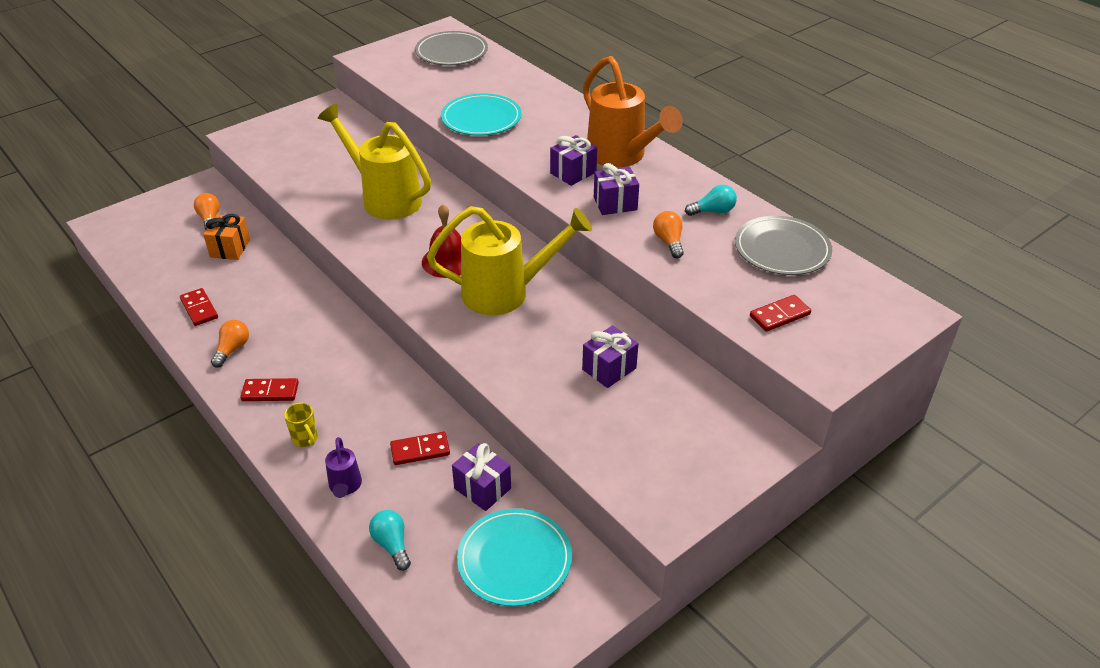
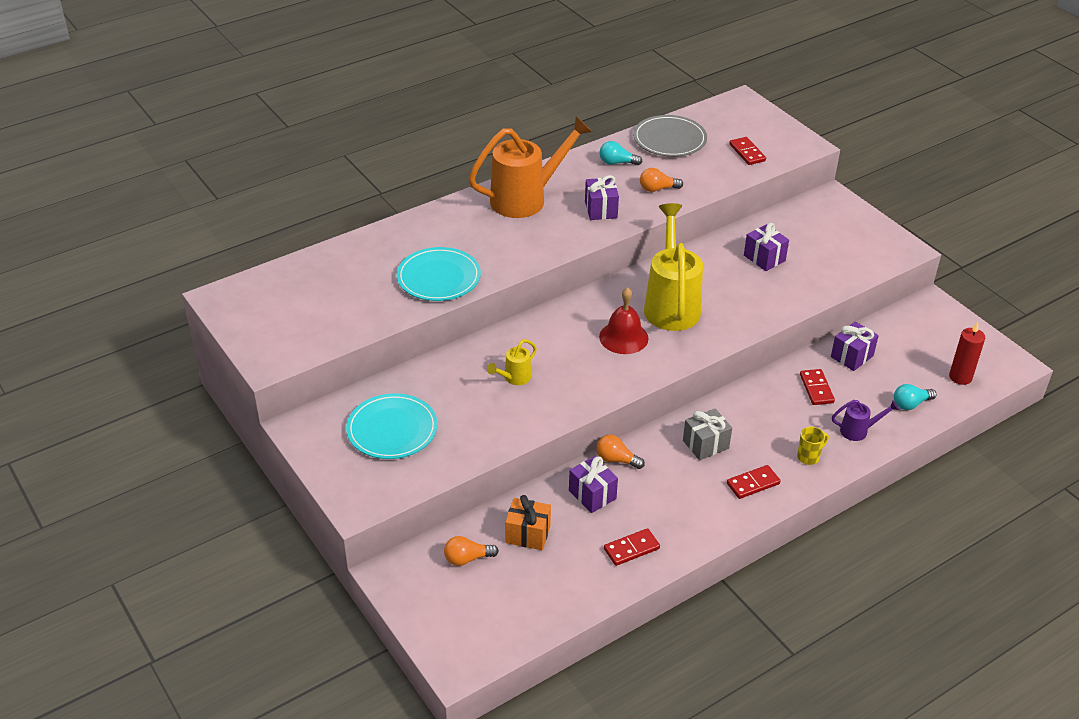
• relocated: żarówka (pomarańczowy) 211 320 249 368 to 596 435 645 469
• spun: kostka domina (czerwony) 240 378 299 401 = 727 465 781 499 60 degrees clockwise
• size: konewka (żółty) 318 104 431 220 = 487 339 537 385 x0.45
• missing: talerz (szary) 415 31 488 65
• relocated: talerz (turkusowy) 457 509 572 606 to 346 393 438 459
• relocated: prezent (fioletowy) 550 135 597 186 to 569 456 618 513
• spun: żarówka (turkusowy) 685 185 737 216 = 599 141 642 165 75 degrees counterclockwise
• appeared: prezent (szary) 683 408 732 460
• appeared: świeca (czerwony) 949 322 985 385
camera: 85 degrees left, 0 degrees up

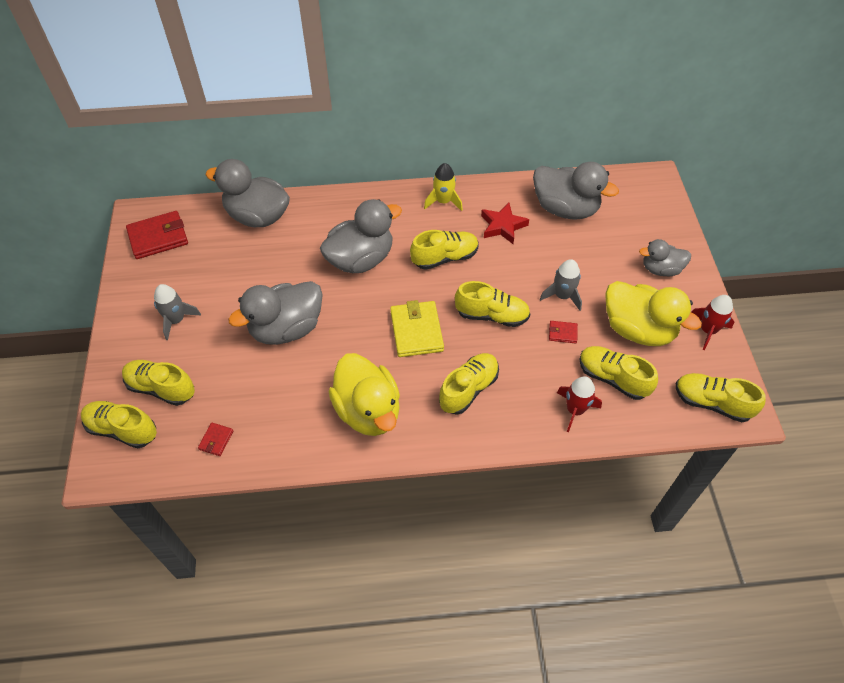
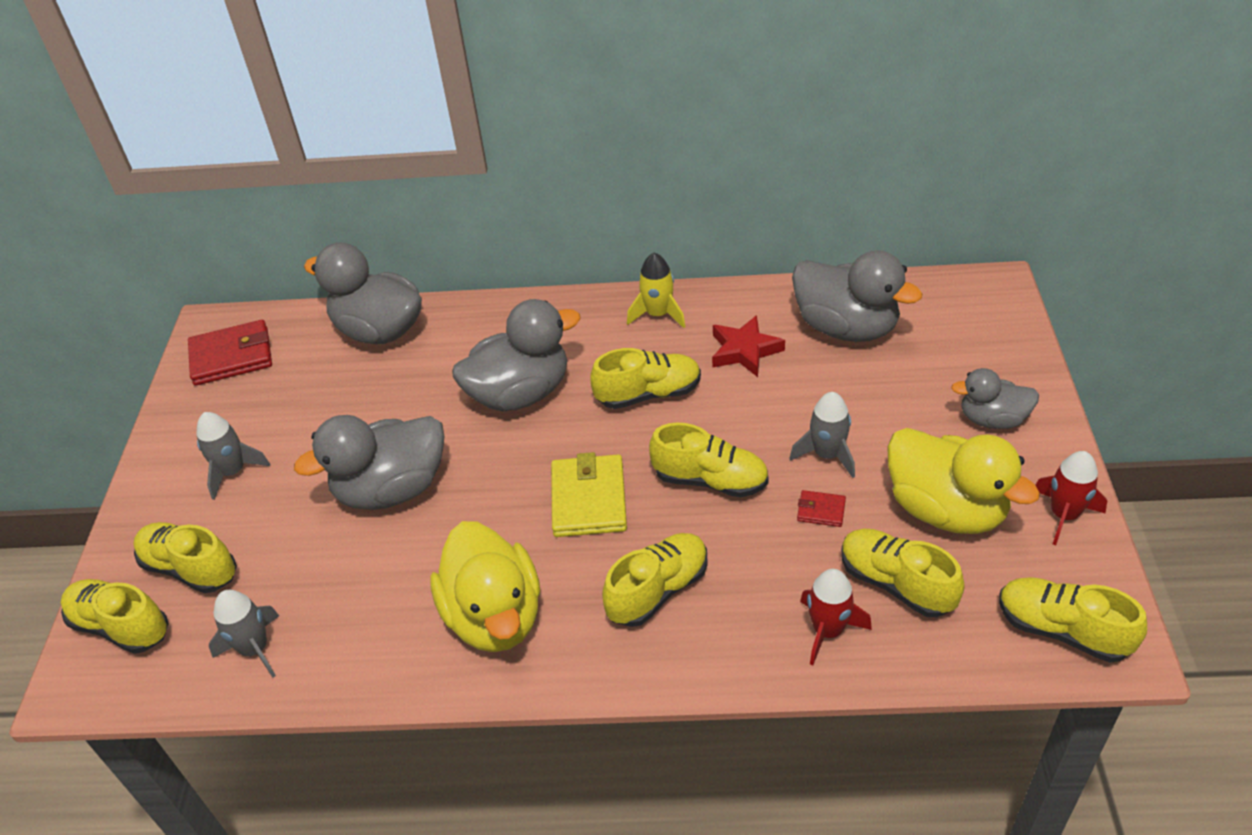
• exchanged: portfel (czerwony) 198 423 233 456 to rakieta (szary) 209 590 279 678
camera: 10 degrees right, 10 degrees down

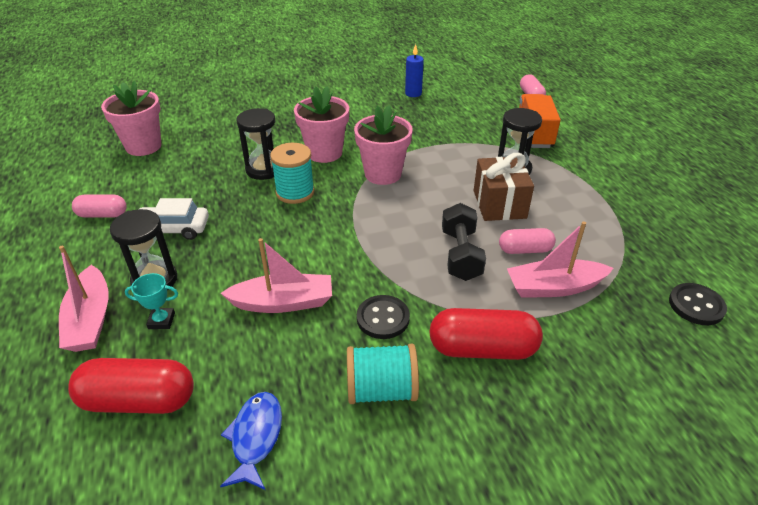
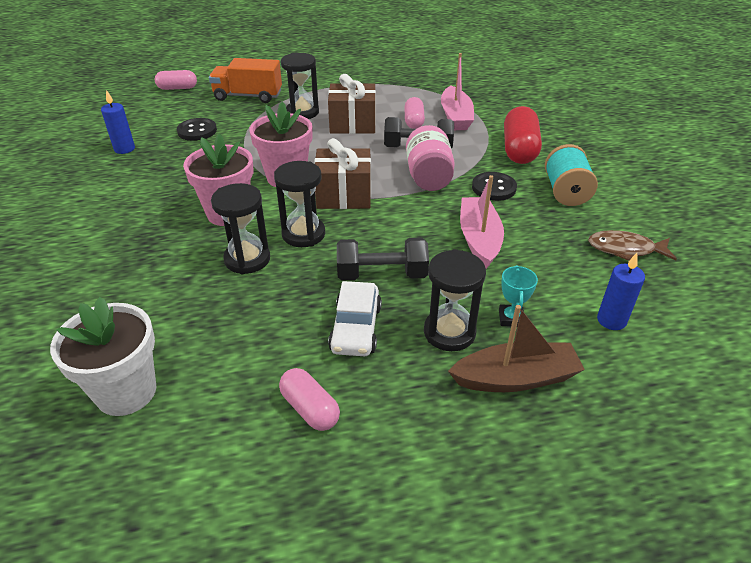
• colour: łódka (różowy) 59 246 109 352 to łódka (brązowy) 448 305 585 392
• exchanged: kapsułka (czerwony) 68 358 194 414 to świeca (niebieski) 597 253 645 330
• spun: kapsułka (różowy) 72 194 127 218 = 279 368 340 431 45 degrees counterclockwise
• colour: doniczka (różowy) 101 81 161 156 to doniczka (biały) 50 297 156 416
• colour: ryba (niebieski) 220 392 282 490 to ryba (brązowy) 588 230 677 261
• exchanged: szpulka (turkusowy) 270 143 315 204 to klepsydra (czarny) 274 161 325 247
• relocated: guzik (czarny) 669 283 727 325 to 177 118 217 141
• appeared: prezent (brązowy) 314 138 371 209
• appeared: hantel (czarny) 337 237 429 280
• appeared: słoik (różowy) 406 125 455 191
camera: 85 degrees left, 0 degrees up

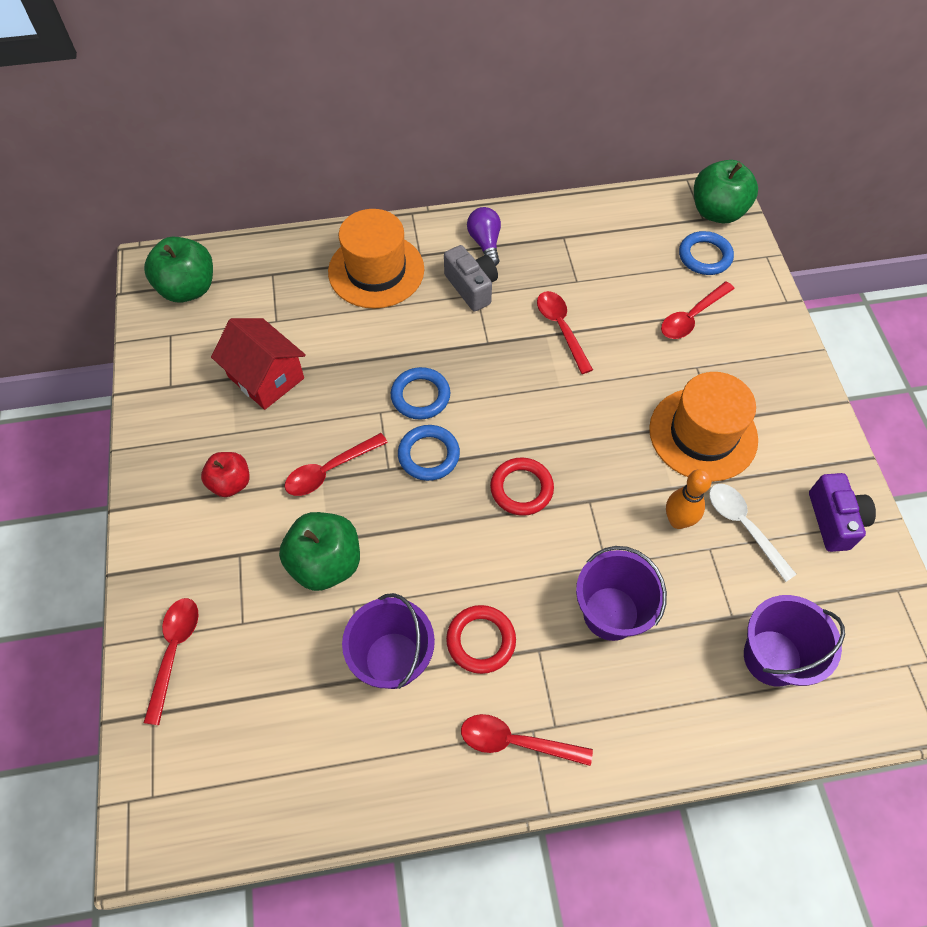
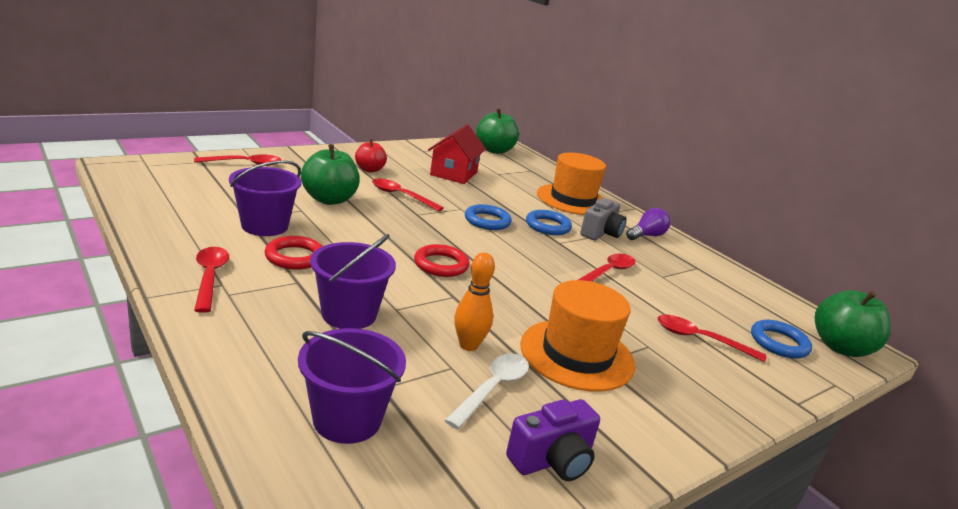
• relocated: pierścień (niebieski) 398 425 460 481 to 526 210 572 235
camera: 60 degrees right, 35 degrees down

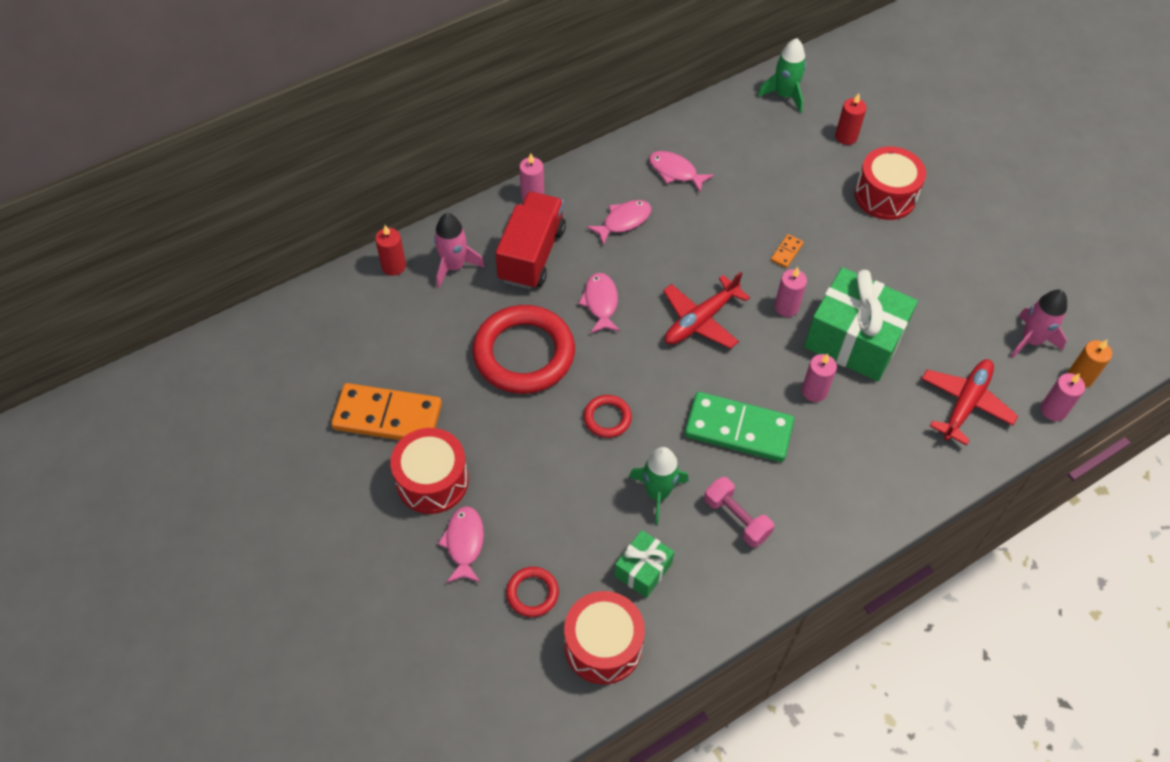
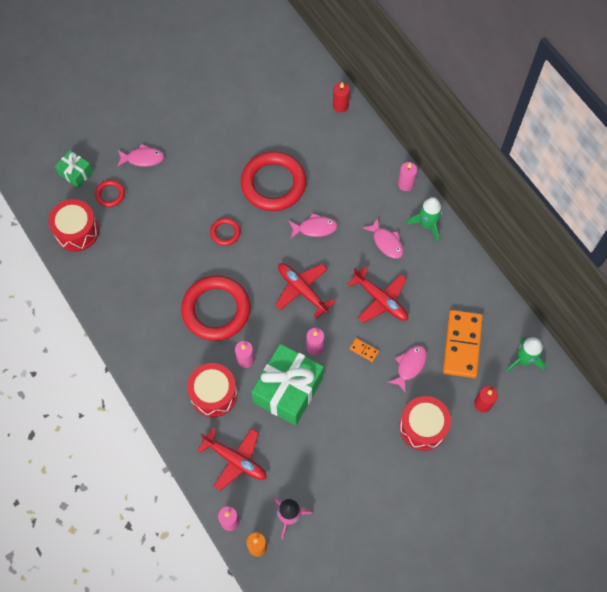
• relocated: kostka domina (pomarańczowy) 331 383 442 440 to 443 310 483 378
• relocated: bęben (czerwony) 390 428 469 514 to 187 363 237 417
• missing: rakieta (różowy) 434 213 485 288
• missing: ciężarówka (czerwony) 495 191 566 289
• relocated: prezent (zielony) 614 530 674 598 to 55 150 93 188
• relocated: rakieta (zielony) 629 447 689 525 to 407 197 442 242
• relocated: ryba (różowy) 649 151 714 192 to 388 345 427 393
• exchanged: kostka domina (zielony) 685 392 794 462 to pierścień (czerwony) 181 275 251 341
• missing: hantel (różowy) 704 477 774 547
• appeared: samolot (czerwony) 348 267 408 323
camera: 90 degrees right, 10 degrees up

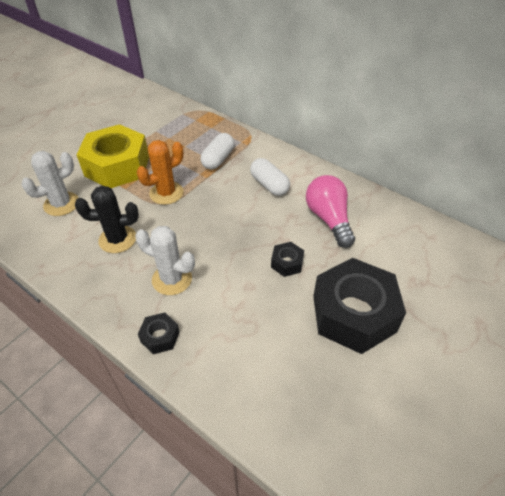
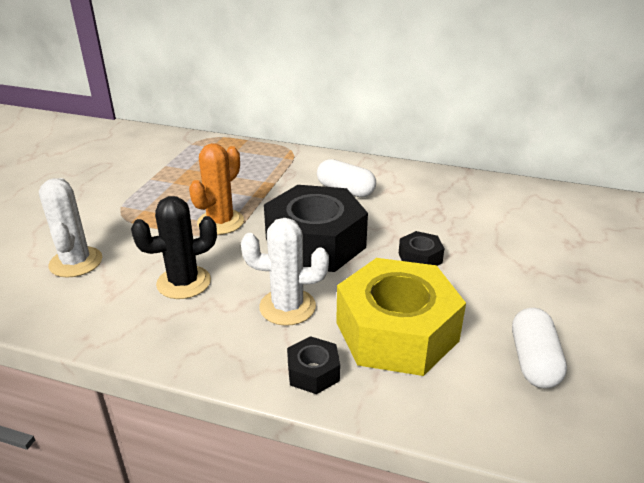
• spun: kaktus (biały) 21 151 79 216 = 39 178 102 277 45 degrees counterclockwise
• relocated: nakrętka (żółty) 77 124 149 188 to 336 258 466 376
• relocated: kapsułka (biały) 200 133 234 170 to 512 308 567 388
• missing: żarówka (różowy) 306 175 355 248
• relocated: nakrętka (czarny) 313 258 406 354 to 264 185 368 272
camera: 20 degrees left, 15 degrees down

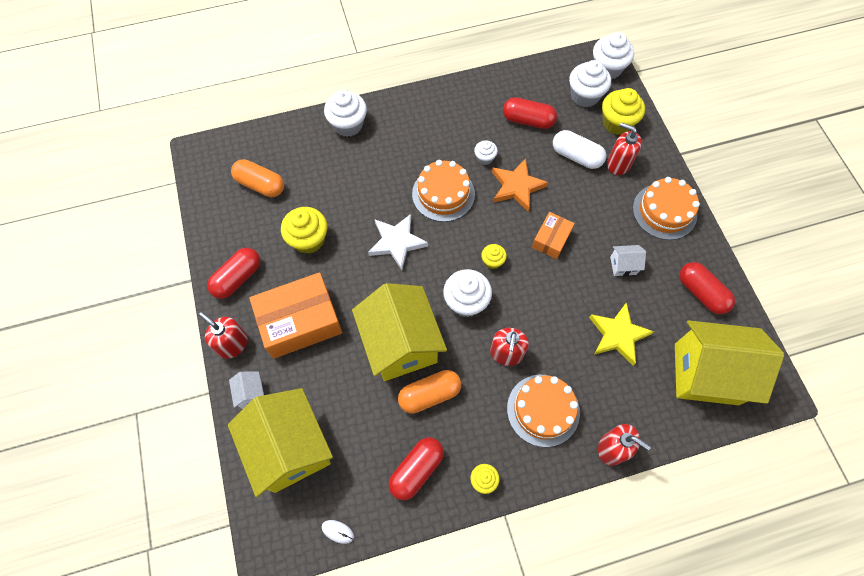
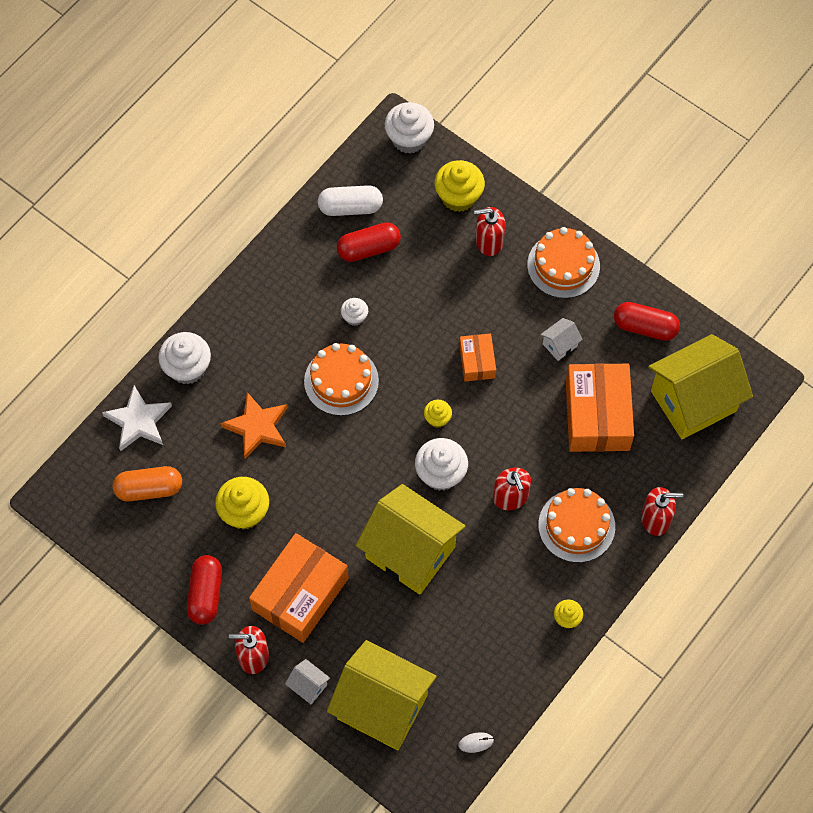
• relocated: gwiazda (biały) 368 214 428 270 to 102 386 172 451
• missing: kapsułka (czerwony) 388 437 444 500
• missing: kapsułka (pomarańczowy) 398 370 461 414
• relocated: gwiazda (pomarańczowy) 492 158 549 212 to 220 392 288 459
• relocated: kapsułka (biały) 553 130 606 169 to 318 185 383 216
• missing: muffinka (biały) 569 60 611 107
• exchanged: gwiazda (żółty) 589 302 654 366 to pudełko (pomarańczowy) 566 363 634 452
camera: 35 degrees left, 0 degrees up

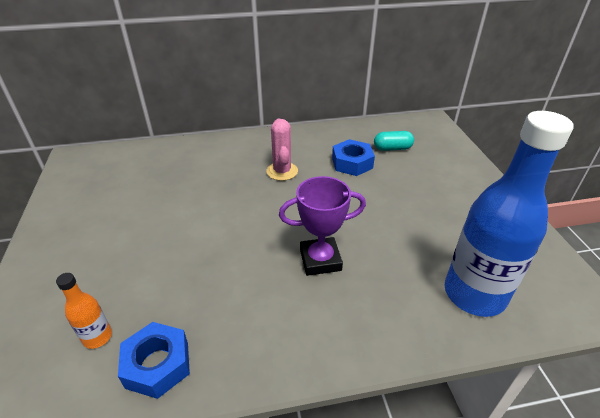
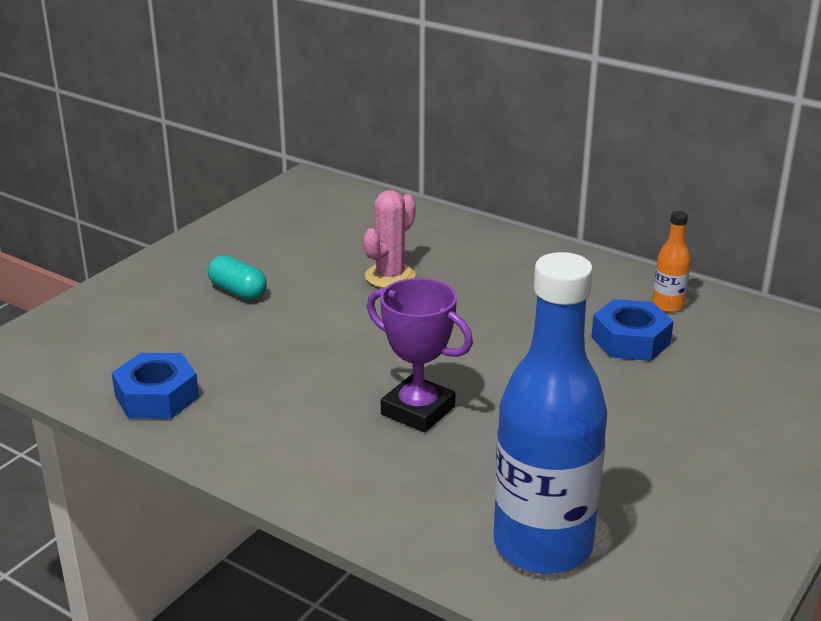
• relocated: butelka (pomarańczowy) 56 273 112 349 to 652 211 690 312
• relocated: kaktus (różowy) 266 119 298 181 to 363 190 416 288
• relocated: kapsułka (turkusowy) 374 131 414 151 to 208 255 267 300
camera: 45 degrees right, 10 degrees down

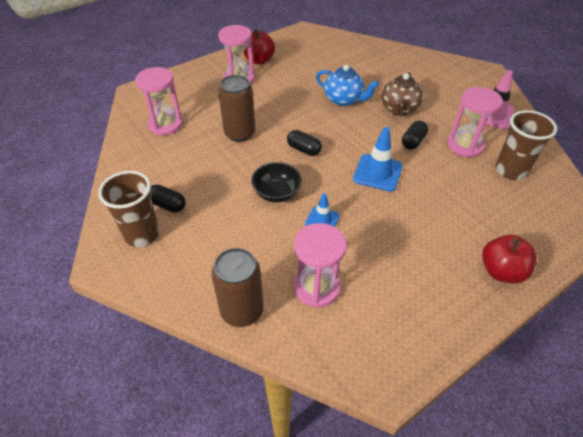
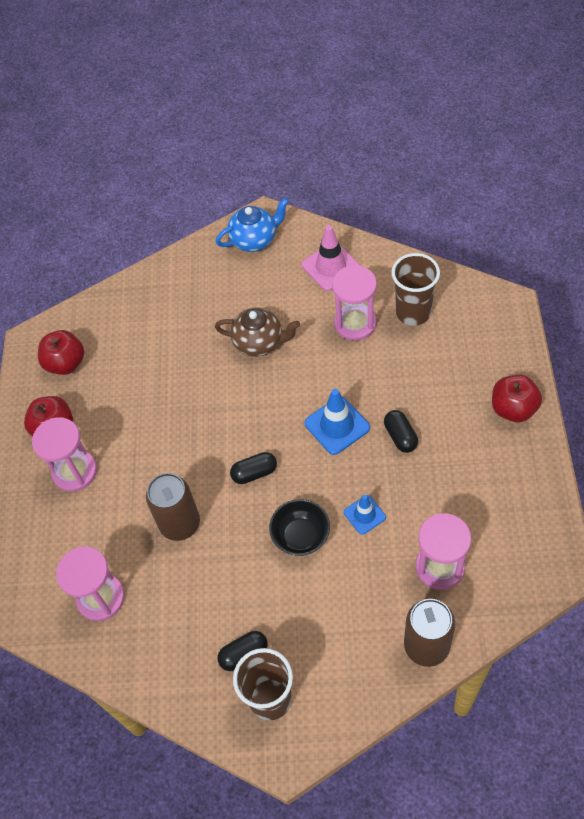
• relocated: imbryk (niebieski) 316 65 379 106 to 216 198 289 252
• spun: imbryk (brązowy) 381 73 423 116 = 215 308 300 357 45 degrees counterclockwise
• relocated: kapsułka (czarny) 402 121 428 150 to 384 410 418 453
• appeared: jabłko (czerwony) 38 330 84 375
camera: 50 degrees left, 10 degrees up

